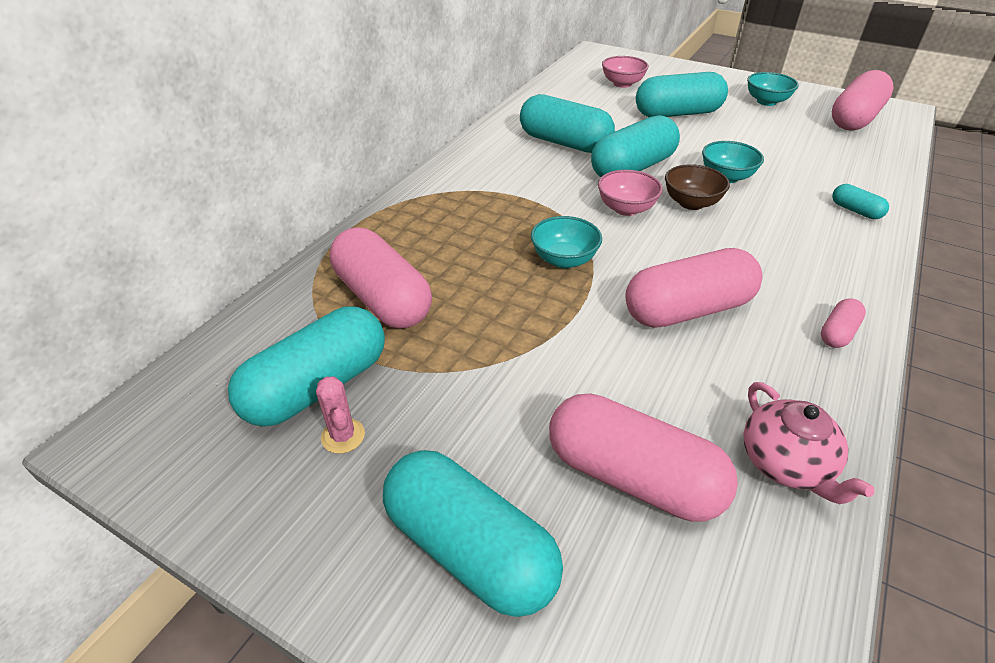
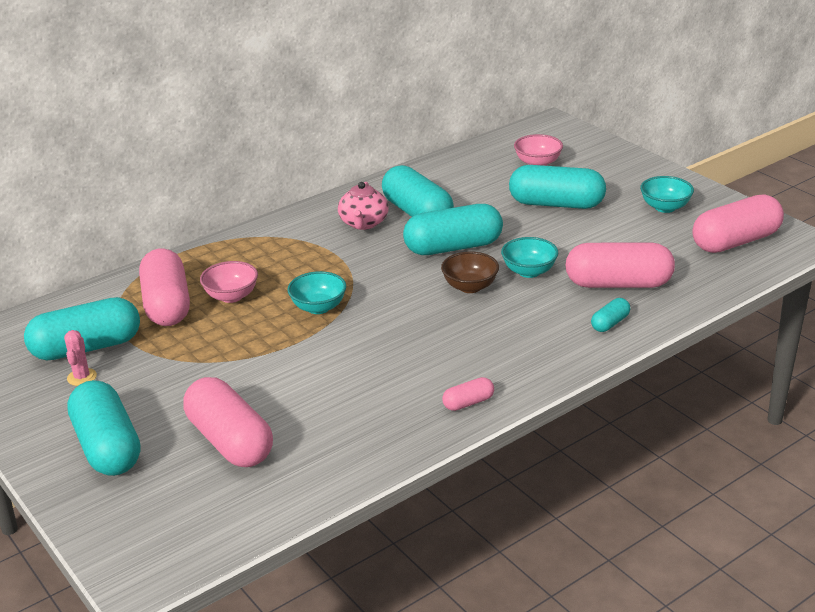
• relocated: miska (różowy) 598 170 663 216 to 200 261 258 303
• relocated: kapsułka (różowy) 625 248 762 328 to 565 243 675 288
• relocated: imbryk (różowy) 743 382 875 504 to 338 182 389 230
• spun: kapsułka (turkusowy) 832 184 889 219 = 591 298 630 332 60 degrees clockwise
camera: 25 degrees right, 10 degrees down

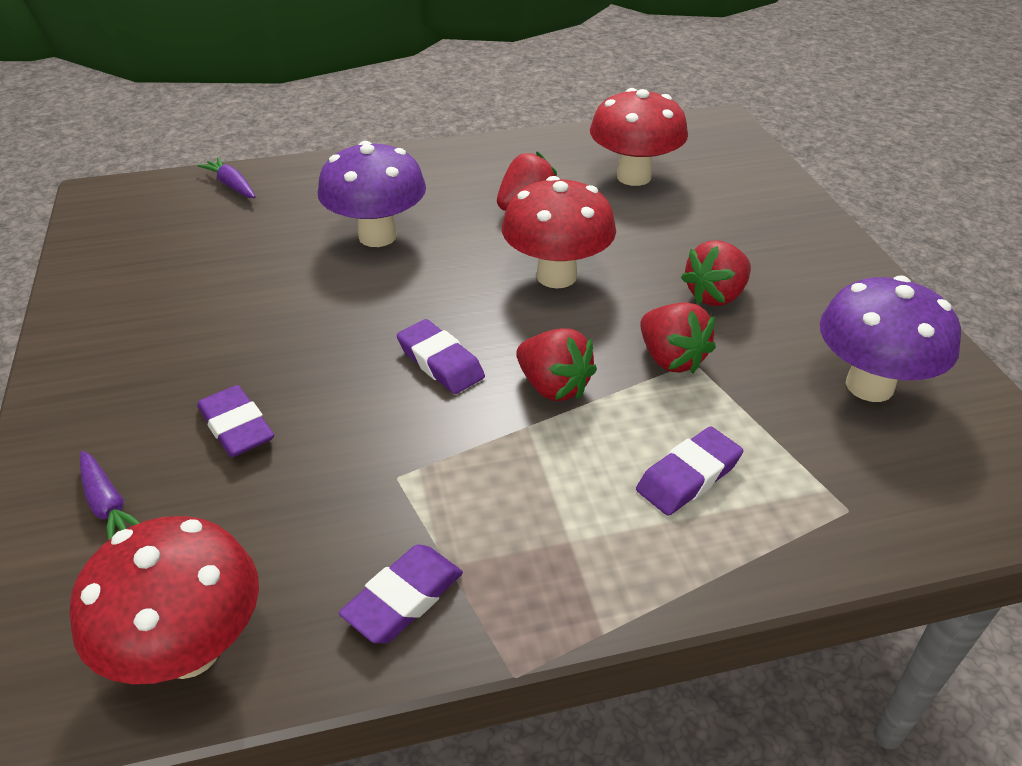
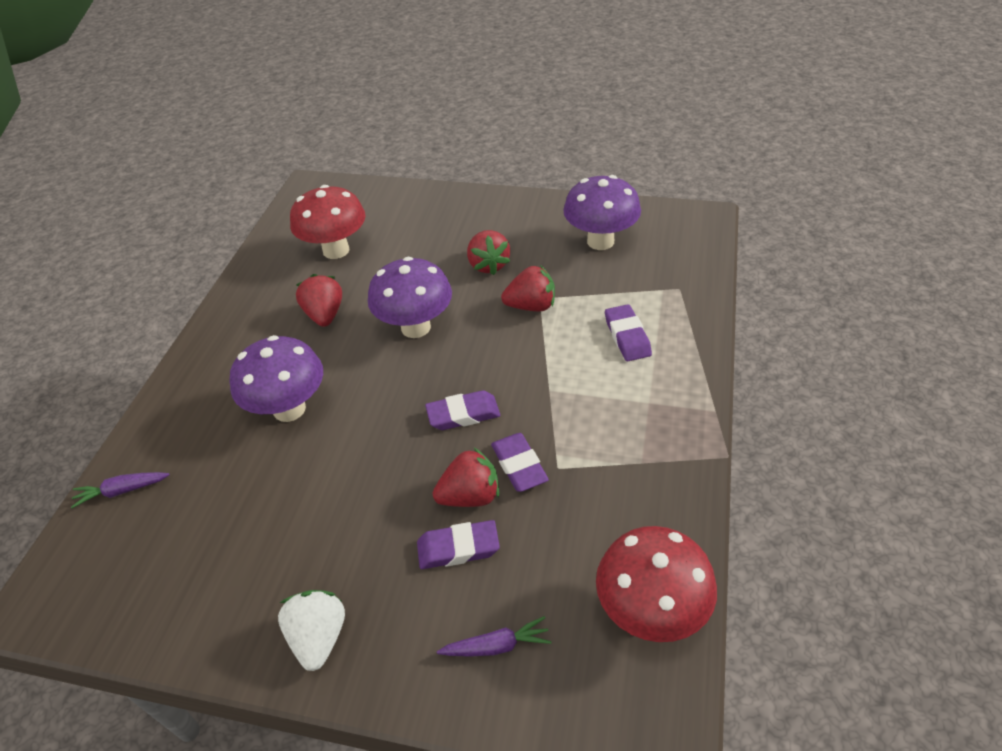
• relocated: gumka do mazania (fioletowy) 339 545 463 643 to 491 433 549 492
• colour: grzyb (czerwony) 502 176 616 288 to grzyb (fioletowy) 368 257 452 338
• relocated: truskawka (czerwony) 516 328 597 401 to 433 448 499 507
• appeared: truskawka (biały) 278 590 345 671
camera: 60 degrees left, 5 degrees up

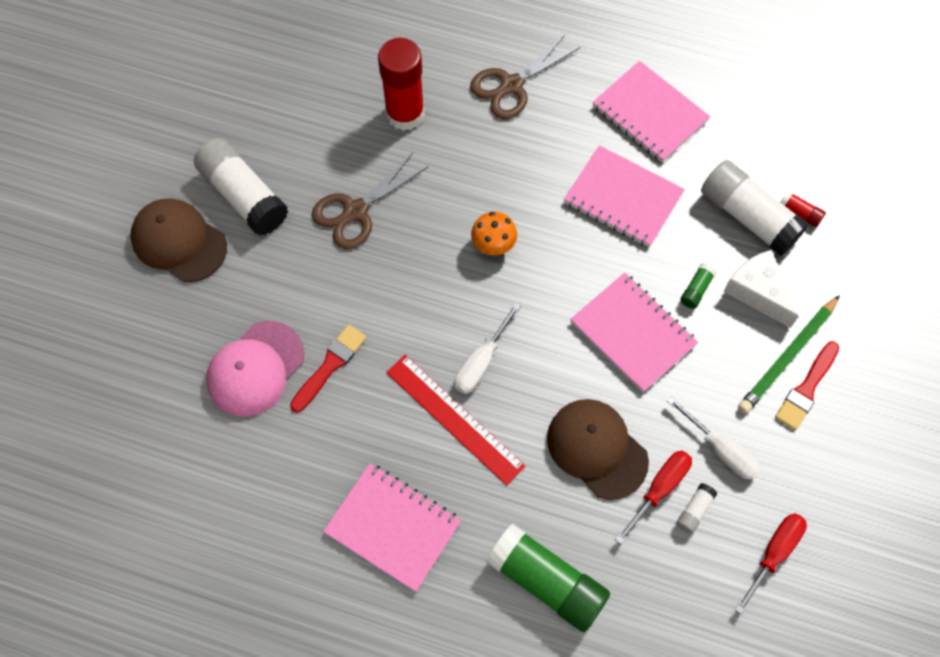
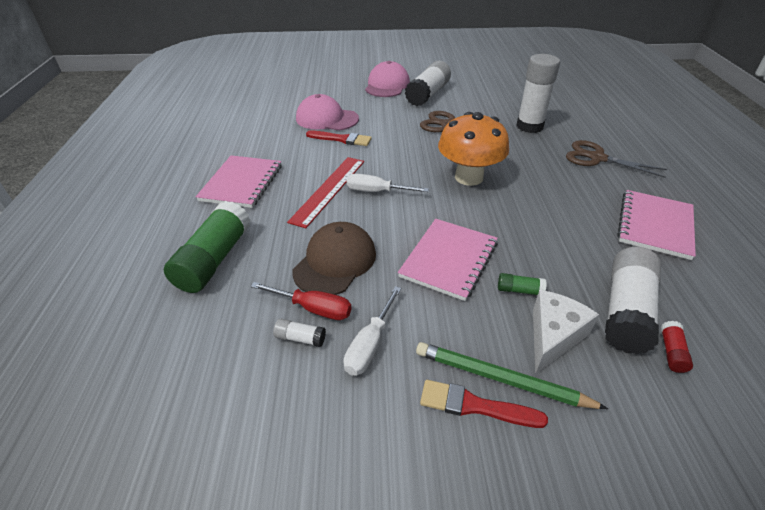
• colour: czapka (brązowy) 130 198 227 282 to czapka (różowy) 365 61 410 97
• colour: klej w sztyfcie (czerwony) 378 38 425 131 to klej w sztyfcie (biały) 516 54 560 133
• size: grzyb (pomarańczowy) 471 212 517 255 = 438 112 509 186 x1.95
• missing: zeszyt (różowy) 564 145 685 247
• missing: śrubokręt (czerwony) 735 513 807 614
camera: 70 degrees right, 25 degrees down

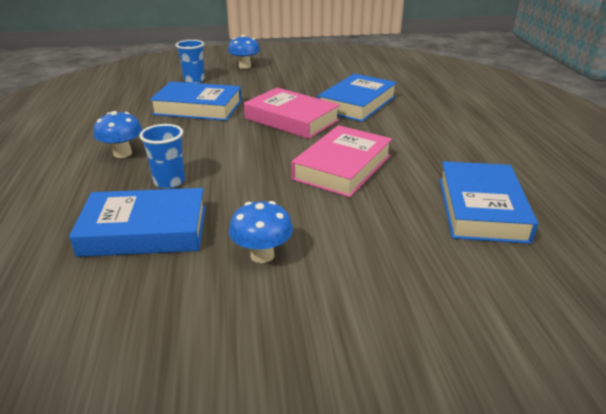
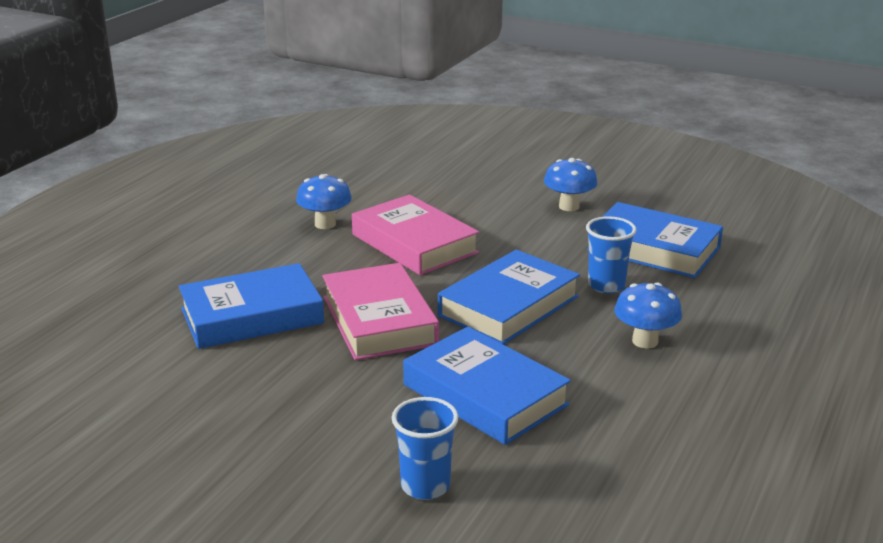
• relocated: grzyb (niebieski) 228 35 260 69 to 296 174 352 229
• spun: książka (różowy) 291 125 392 197 = 352 195 479 275 75 degrees clockwise
• relocated: książka (niebieski) 439 161 538 244 to 438 250 580 345
camera: 145 degrees left, 5 degrees down

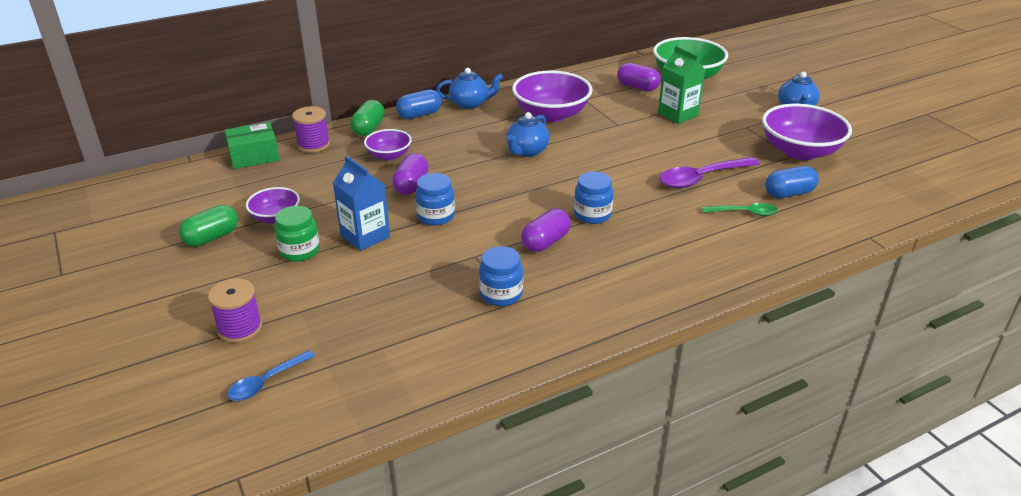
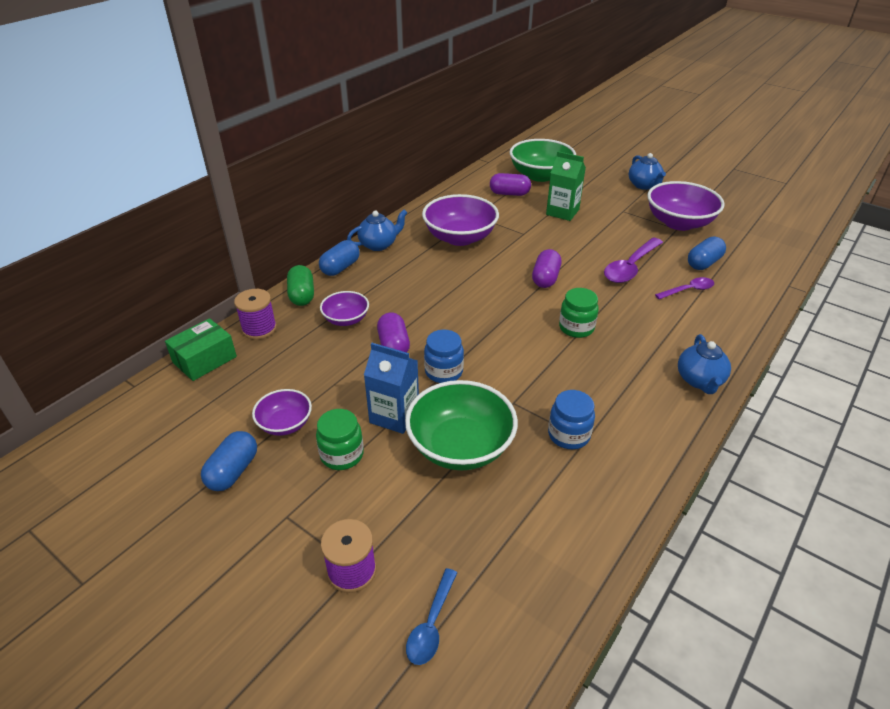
• colour: kapsułka (zielony) 179 205 238 247 to kapsułka (niebieski) 201 431 257 491
• relocated: imbryk (niebieski) 506 112 550 157 to 678 334 731 394
• relocated: kapsułka (fioletowy) 521 209 571 252 to 532 249 561 288
• colour: słoik (niebieski) 574 171 614 224 to słoik (zielony) 559 288 599 338
• colour: łyżka (zielony) 702 203 778 216 to łyżka (fioletowy) 655 277 714 299
• appeared: miska (zielony) 405 380 518 470
camera: 25 degrees left, 5 degrees up

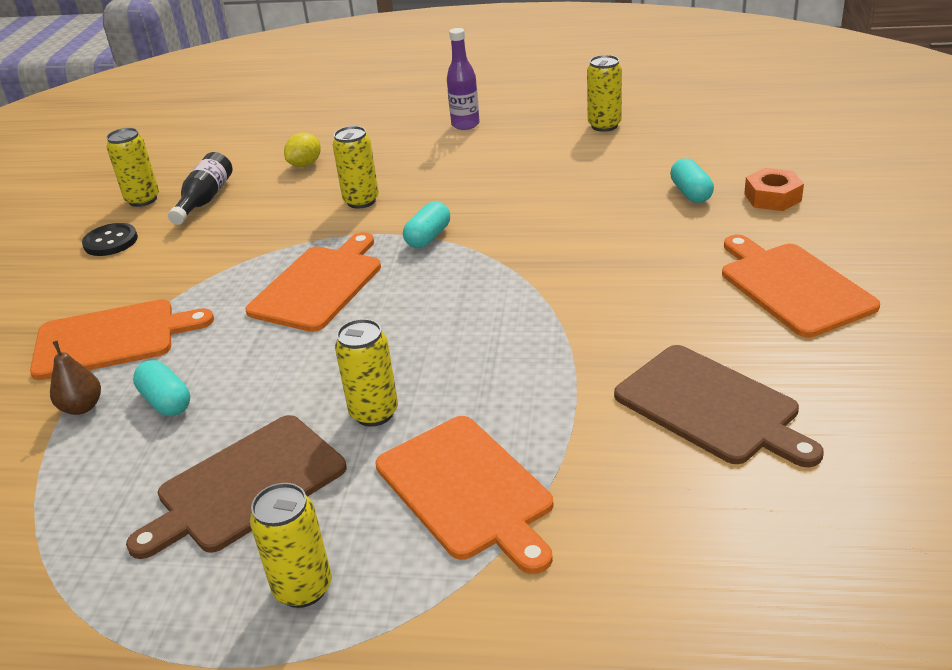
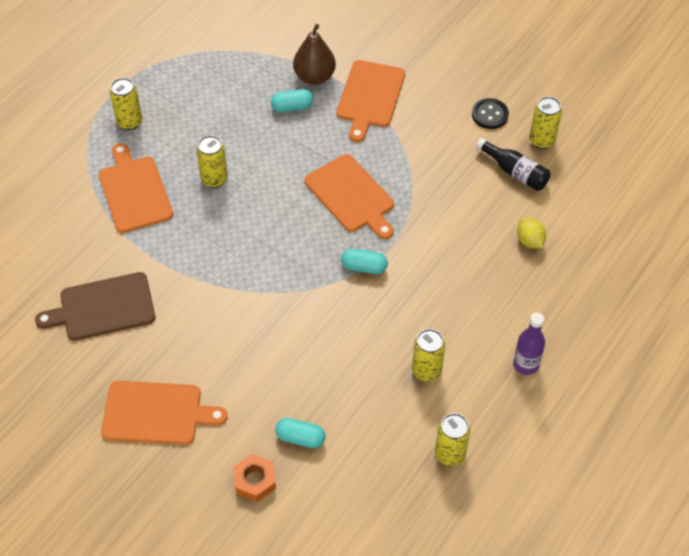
• size: gruszka (brązowy) 50 340 101 415 = 293 24 336 85 x1.66
• missing: deska do krojenia (brązowy) 126 415 346 559
• relocated: puszka (żółty) 333 126 379 209 to 412 329 445 382
• spun: deska do krojenia (pomarańczowy) 376 416 554 574 = 99 143 173 233 75 degrees clockwise
• spun: kapsułka (turkusowy) 403 201 450 248 = 341 249 388 274 45 degrees counterclockwise
camera: 115 degrees right, 20 degrees up

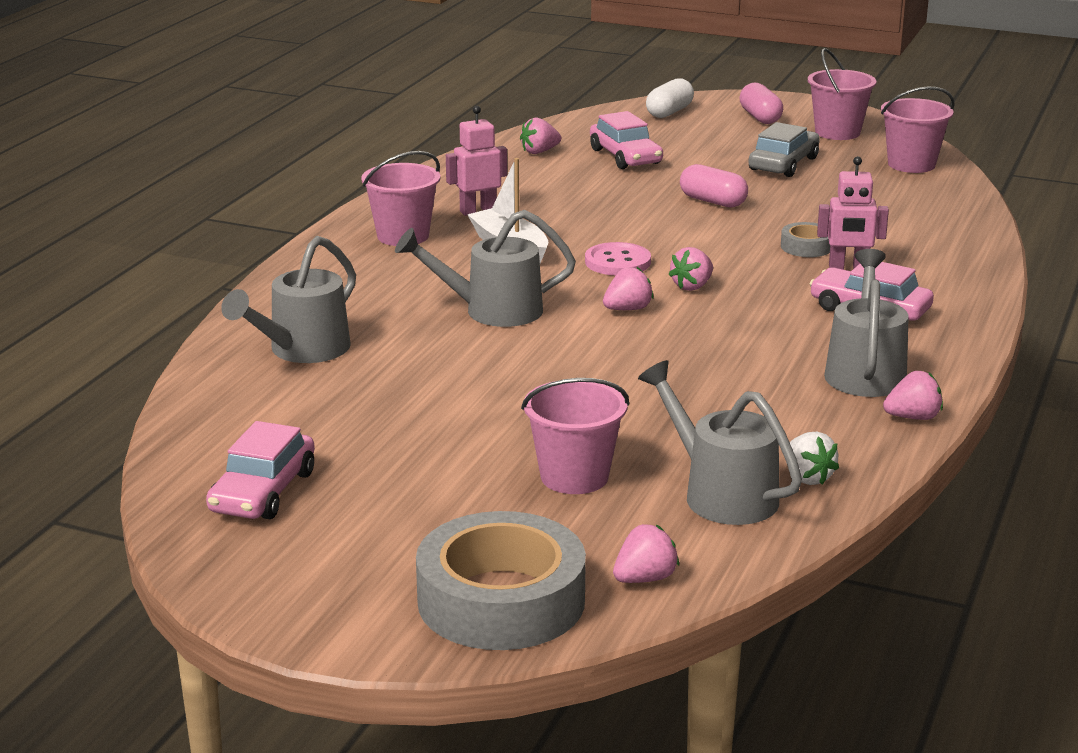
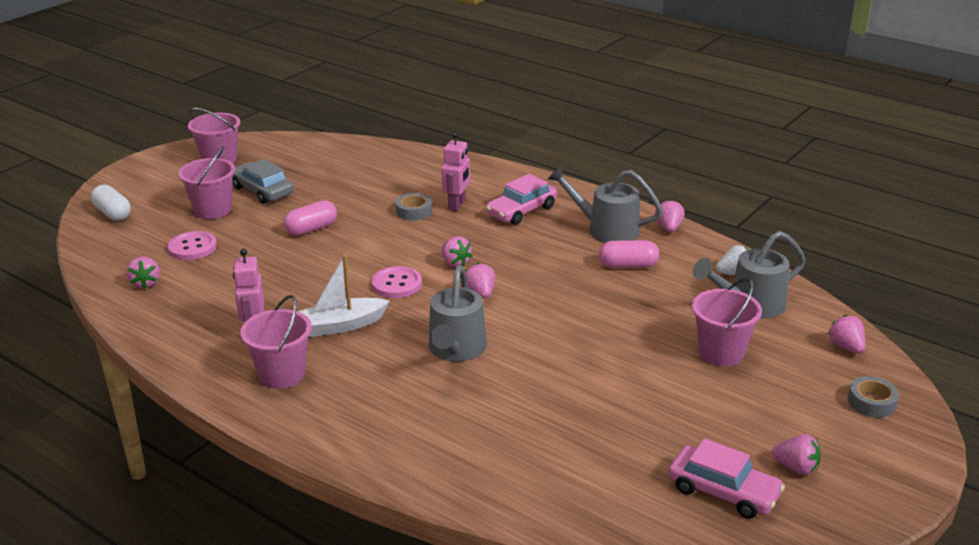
• missing: konewka (szary) 221 236 356 363
• size: taśma klejąca (szary) 416 511 586 650 = 848 376 899 417 x0.45
• exchanged: samochód (różowy) 590 111 663 169 to guzik (różowy) 167 231 217 260
• relocated: kapsułka (różowy) 739 83 783 124 to 599 240 659 268
• relocated: wiadro (różowy) 881 86 955 173 to 178 146 235 219
• appeared: truskawka (różowy) 772 434 821 475
camera: 75 degrees left, 5 degrees up

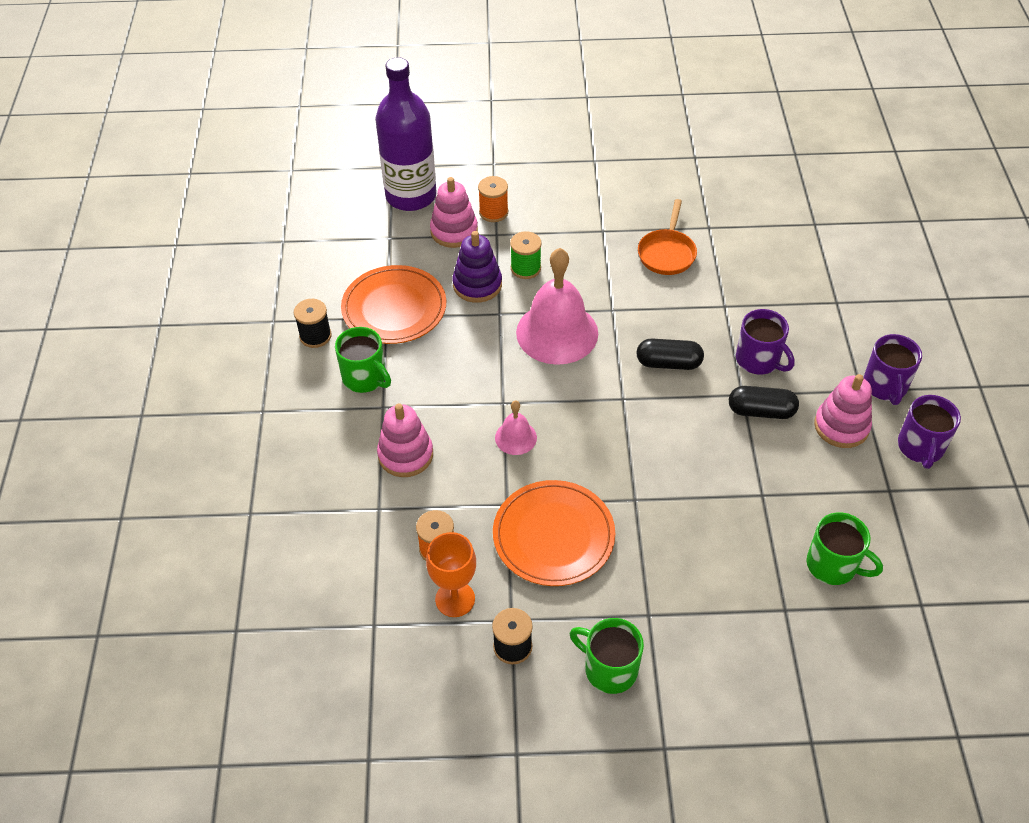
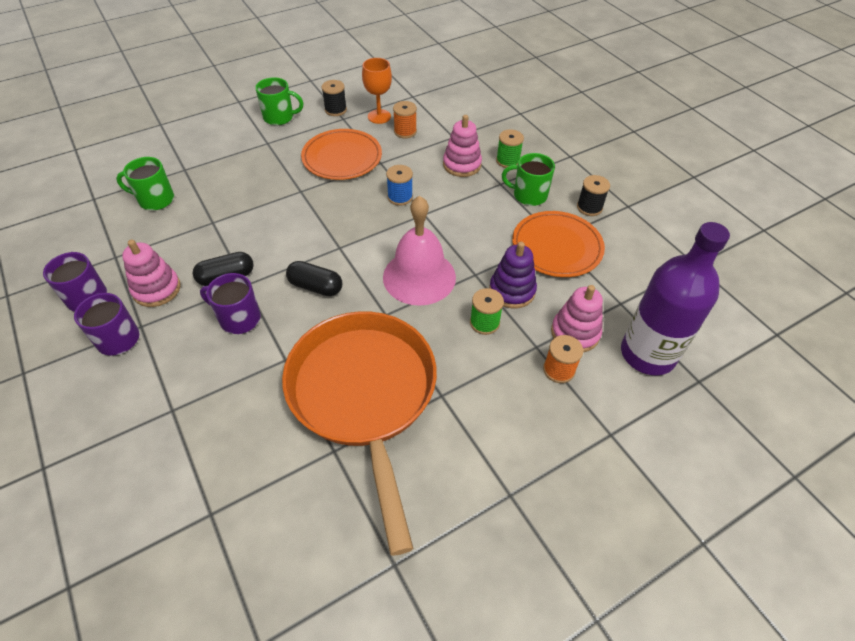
• exchanged: dzwonek (różowy) 495 401 537 455 to szpulka (niebieski) 386 165 413 206
• spun: kapsułka (czarny) 636 339 704 370 = 286 261 342 296 45 degrees clockwise
• size: patelnia (pomarańczowy) 638 199 697 275 = 282 311 437 556 x2.35
• appeared: szpulka (zielony) 496 129 524 168
camera: 150 degrees right, 0 degrees up

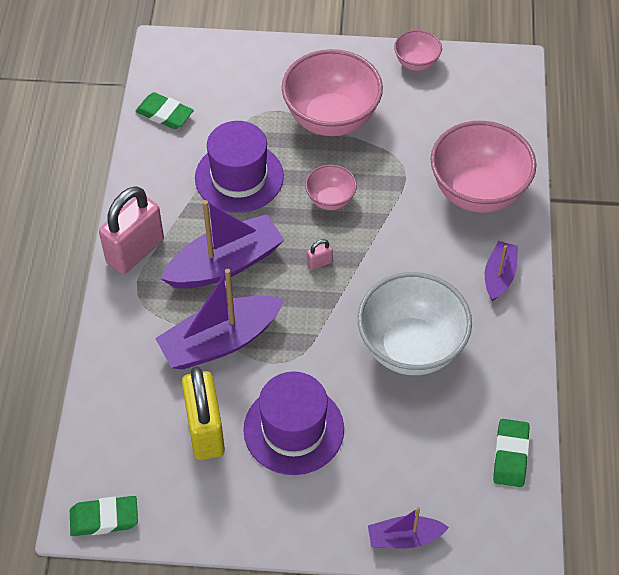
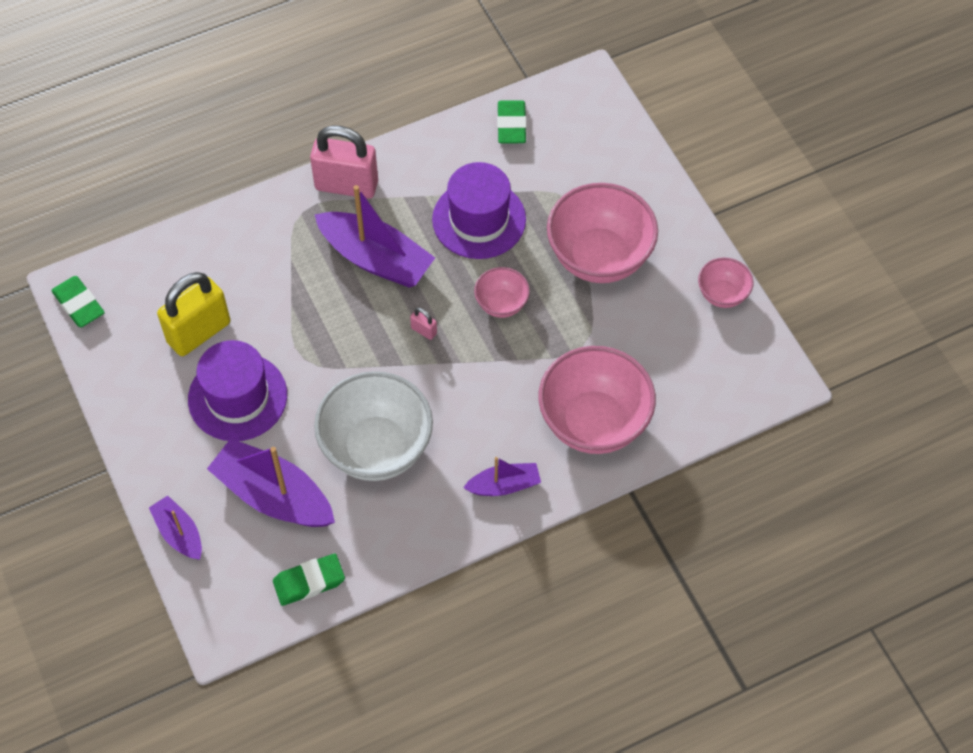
• relocated: łódka (fioletowy) 155 268 284 370 to 207 438 335 527
camera: 60 degrees right, 5 degrees up

